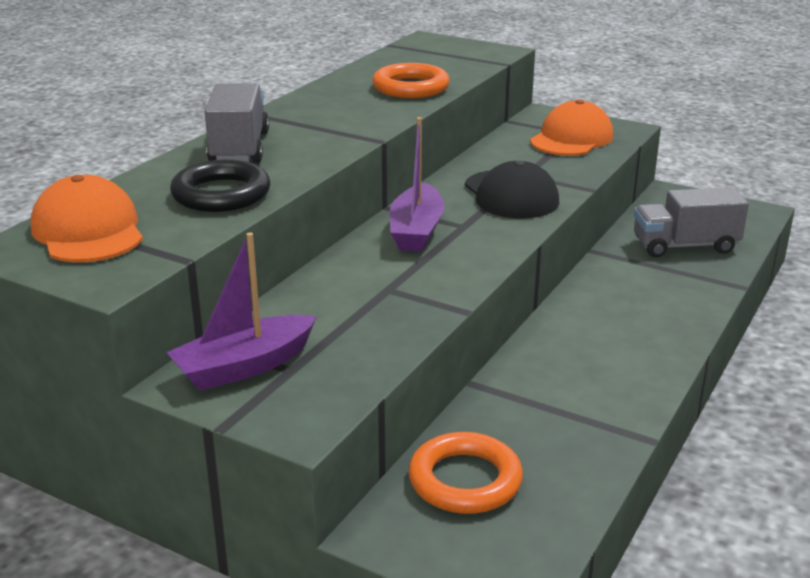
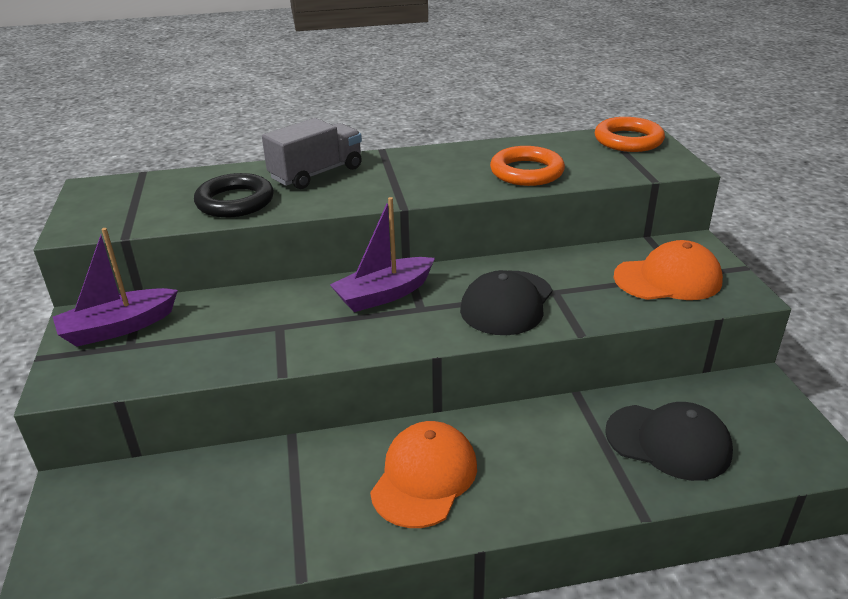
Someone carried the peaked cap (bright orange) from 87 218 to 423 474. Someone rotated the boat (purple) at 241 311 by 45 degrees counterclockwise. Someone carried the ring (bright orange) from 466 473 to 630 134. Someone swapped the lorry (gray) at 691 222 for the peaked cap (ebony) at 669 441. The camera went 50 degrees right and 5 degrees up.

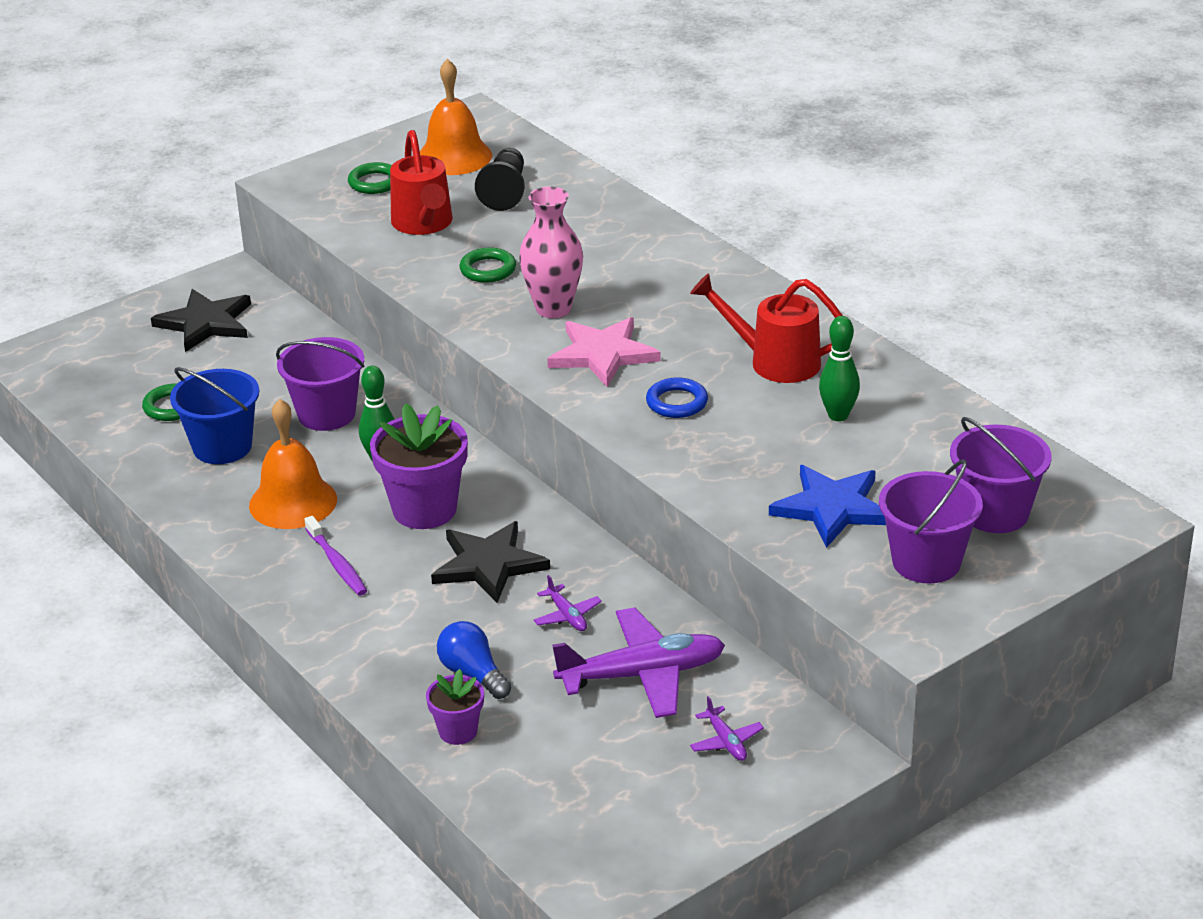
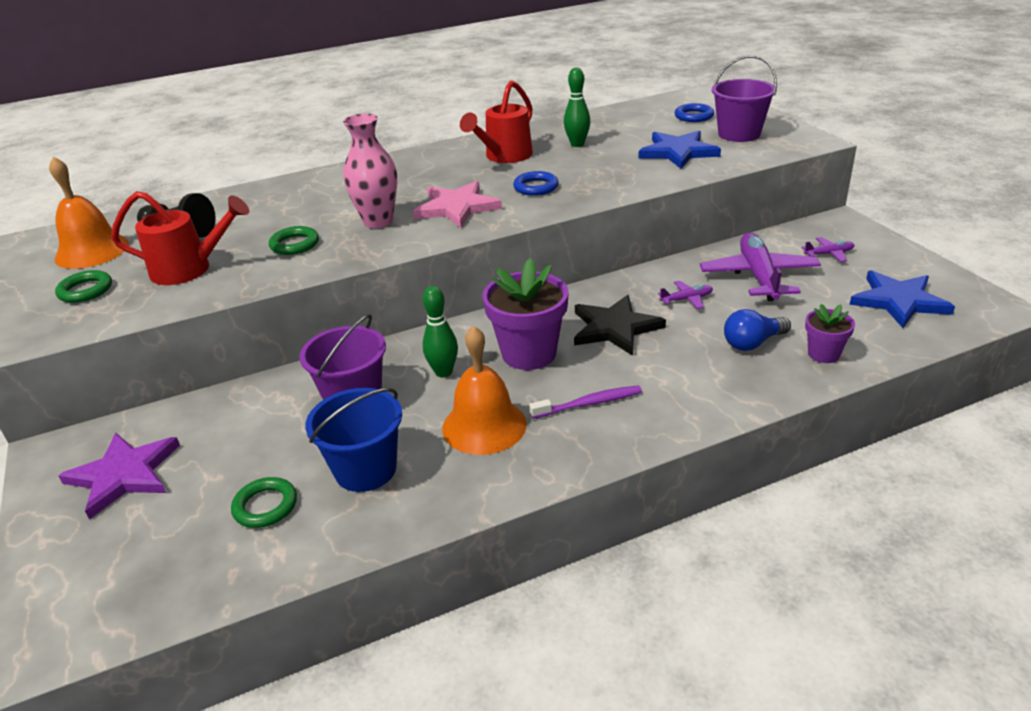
Someone repainted the star (ebony) at 201 320, which became the star (purple) at 119 476. Someone swapped the sand bucket (purple) at 1001 475 for the ring (royal blue) at 694 112. Someone put down the star (royal blue) at 902 299. The camera went 75 degrees left and 0 degrees up.

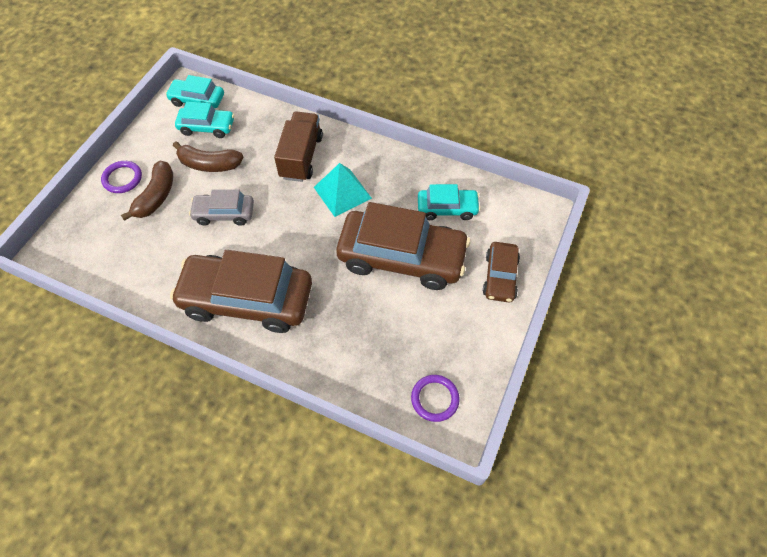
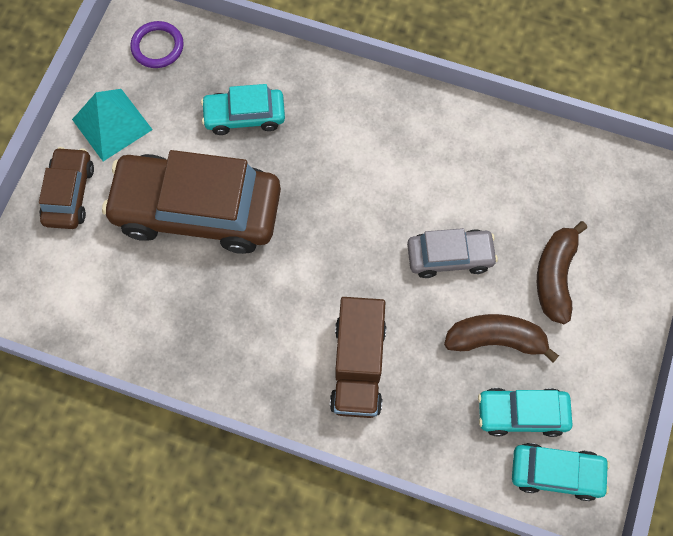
Someone took away the ring (purple) at 121 177. Someone took away the car (russet) at 241 291. Someone carried the solid pyramid (teal) from 343 190 to 112 125. Someone carried the car (teal) from 449 202 to 243 109. The camera went 175 degrees right and 10 degrees up.

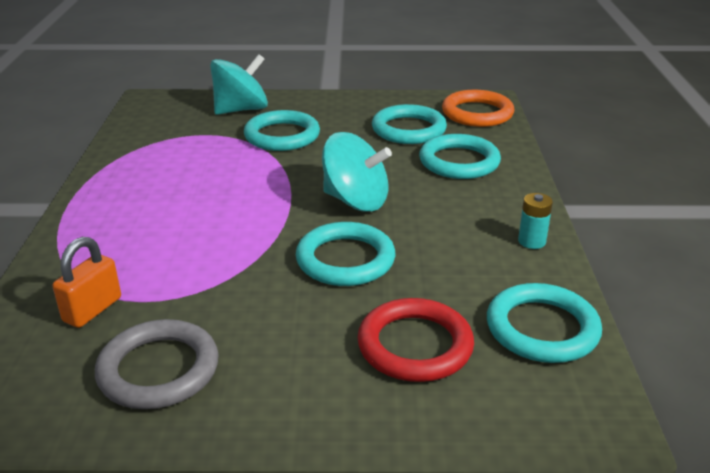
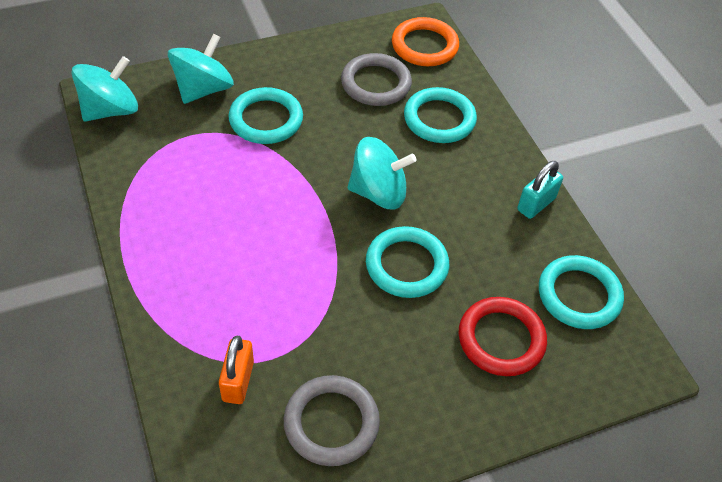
Someone repainted the ring (teal) at 409 124, which became the ring (gray) at 376 79. Someone swapped the battery (teal) at 535 221 for the lock (teal) at 540 190. Someone put down the whirligig (teal) at 105 89. The camera went 25 degrees left and 20 degrees up.

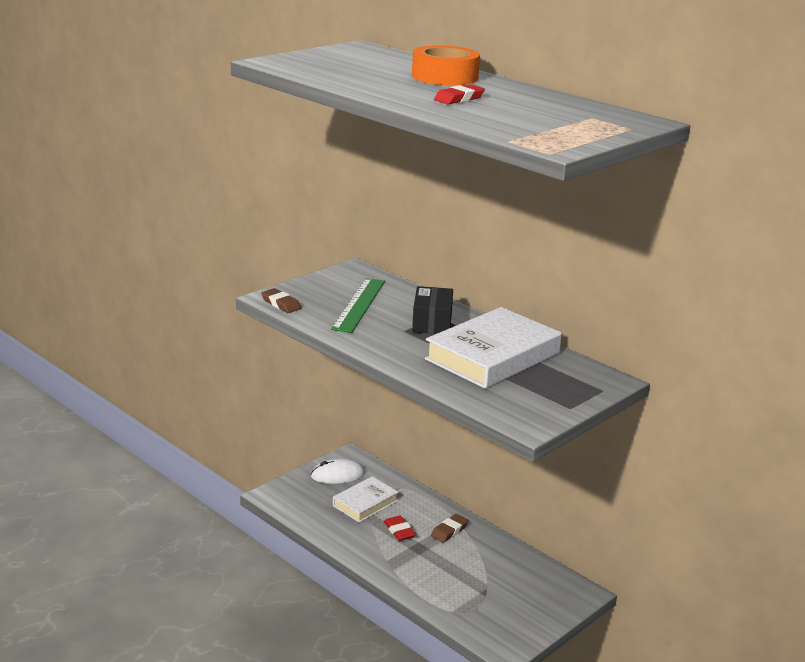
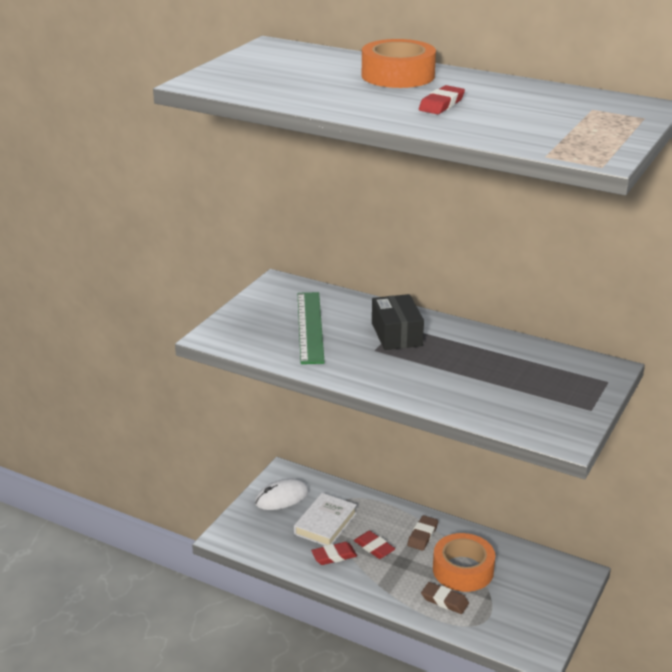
Someone carried the gum eraser (russet) from 281 300 to 445 598. Someone took away the hardcover (white) at 493 348. Someone put down the gum eraser (red) at 334 553. Someone put down the roll of tape (bright orange) at 464 562. The camera went 15 degrees left and 5 degrees up.

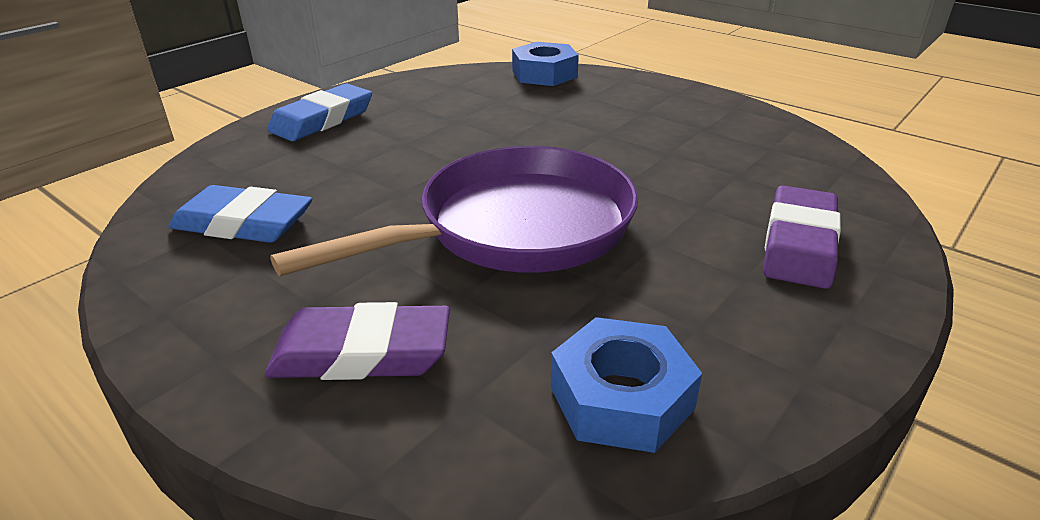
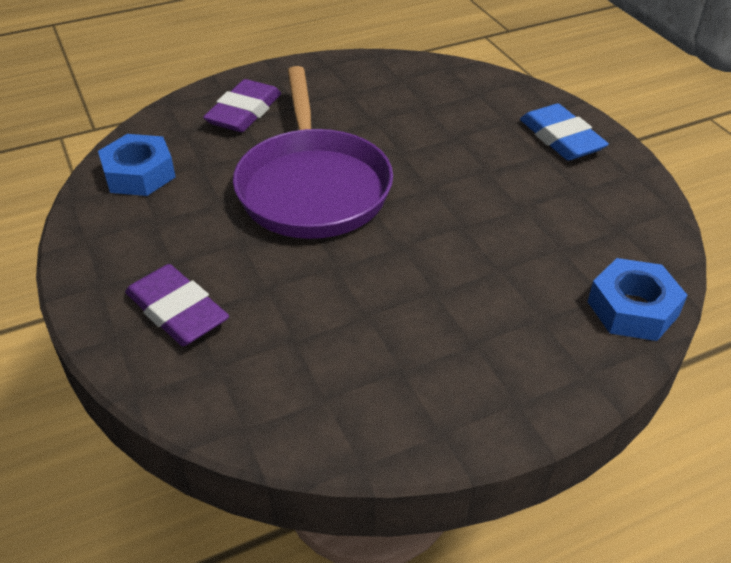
Someone took away the gum eraser (royal blue) at 240 214. The camera went 115 degrees right and 10 degrees up.

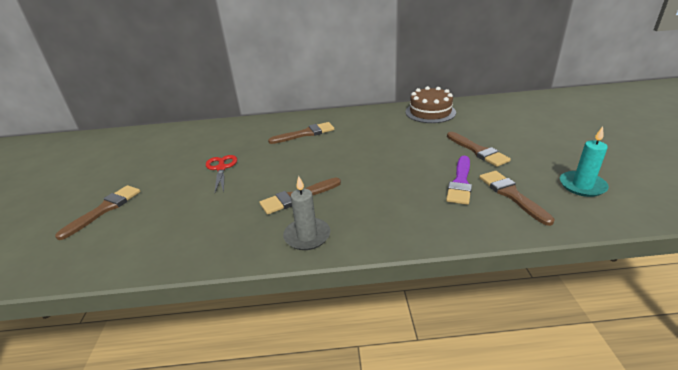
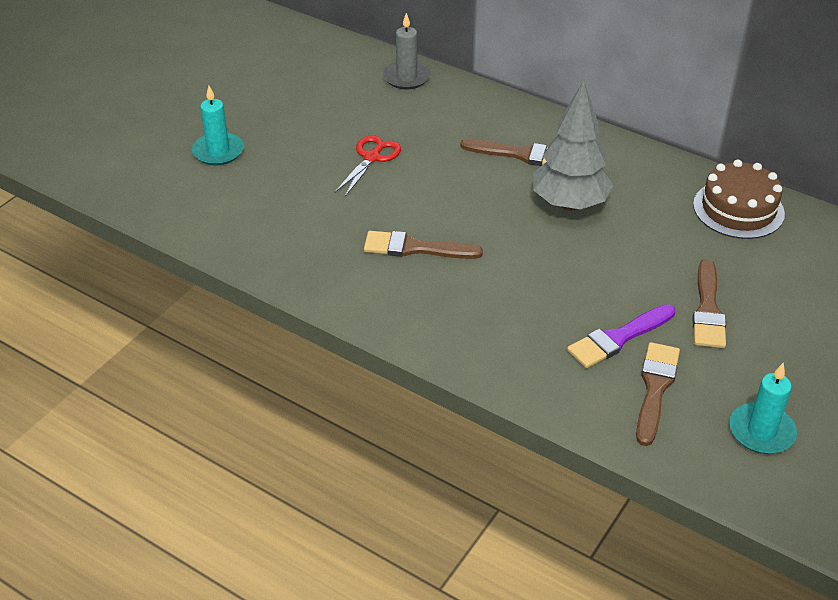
Someone swapped the paint brush (russet) at 97 212 for the candle (teal) at 218 125. Someone carried the candle (gray) from 306 213 to 407 51. Someone put down the fir tree (gray) at 573 145. The camera went 35 degrees right and 10 degrees up.

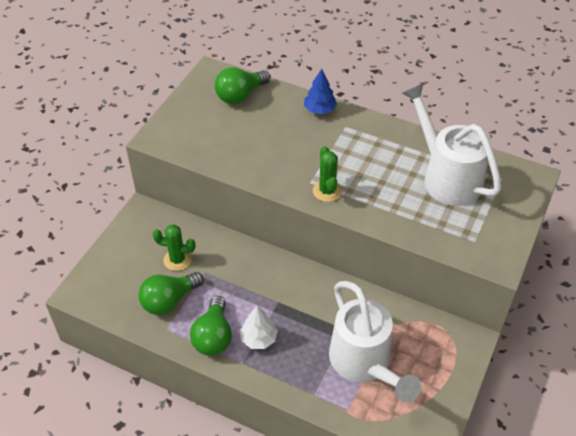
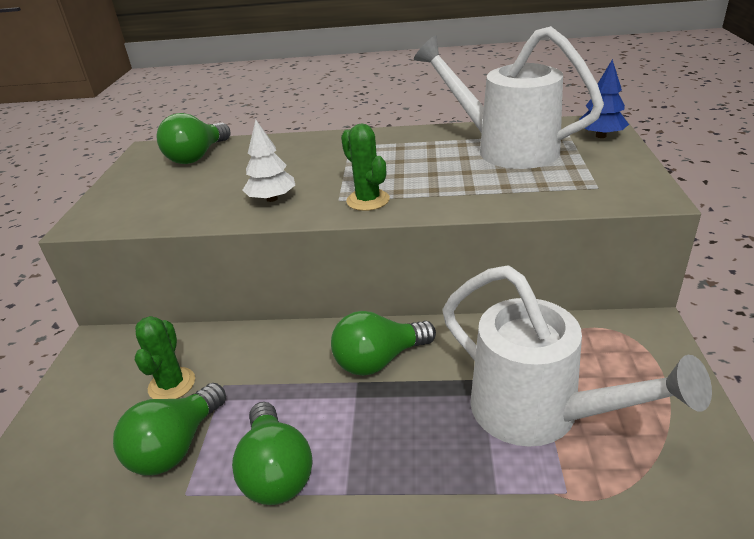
Someone rotated the cactus (green) at 174 247 by 75 degrees counterclockwise. Someone carried the fir tree (white) from 259 327 to 269 161. Someone carried the fir tree (royal blue) from 320 91 to 604 98. Someone put down the lightbulb (green) at 383 343. The camera went 20 degrees left and 15 degrees down.

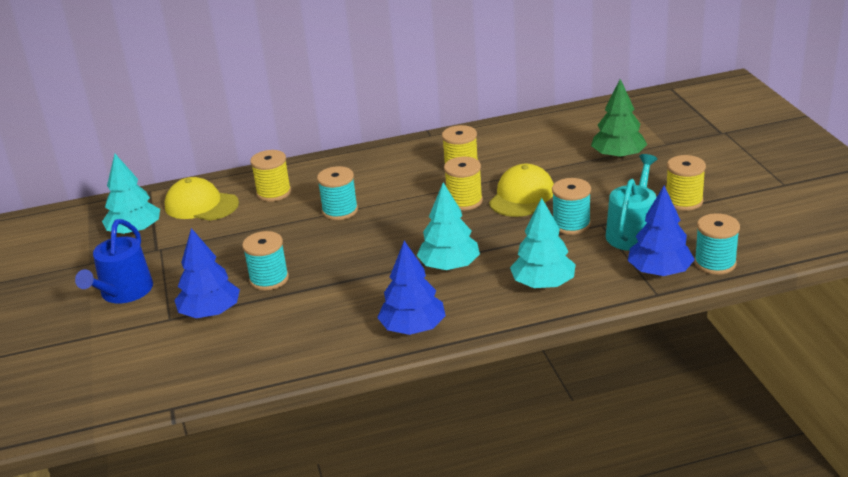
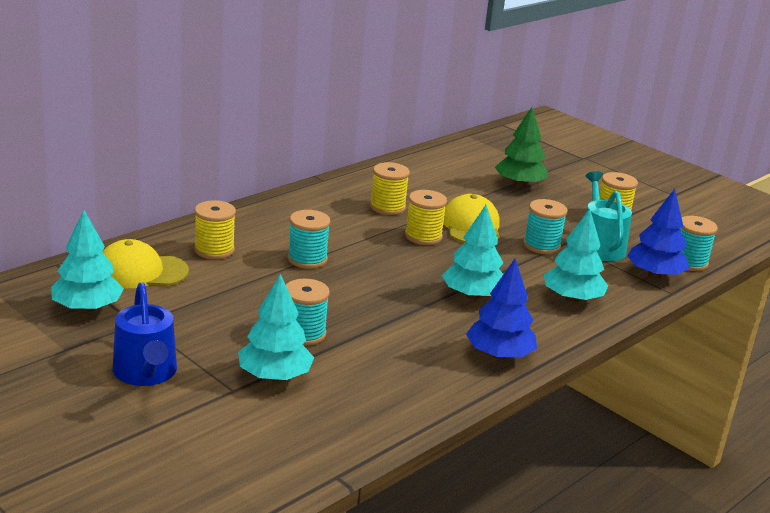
Someone repainted the fir tree (royal blue) at 207 273, which became the fir tree (teal) at 276 327. The camera went 35 degrees left and 5 degrees down.

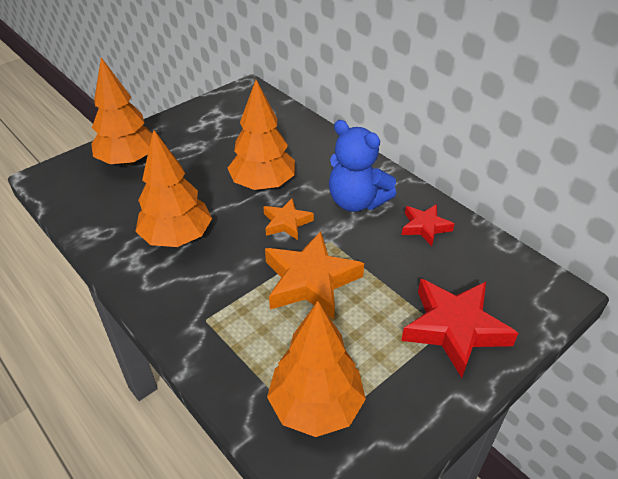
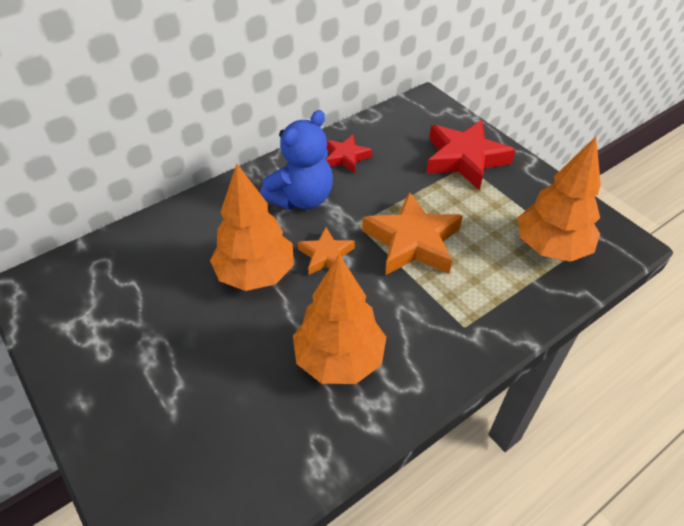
Someone took away the fir tree (bright orange) at 122 111. The camera went 85 degrees left and 5 degrees up.

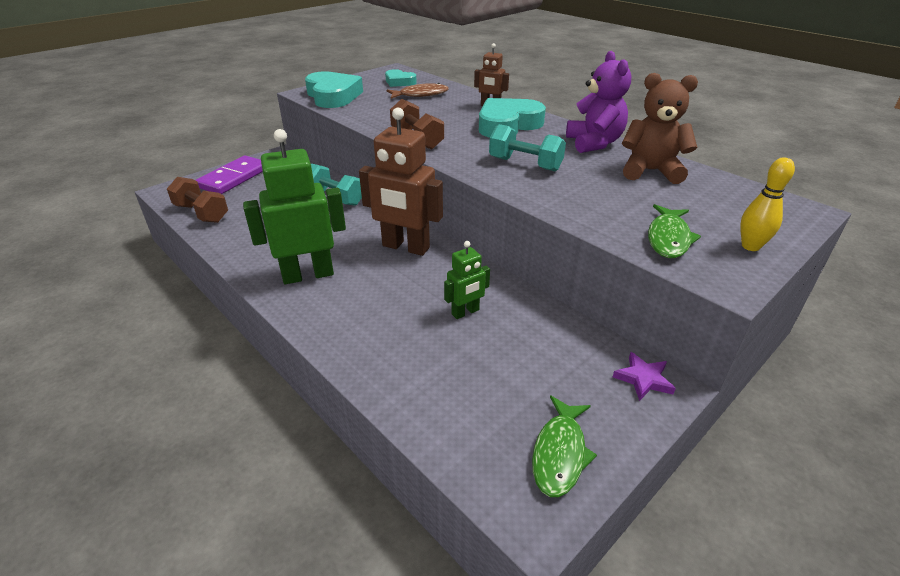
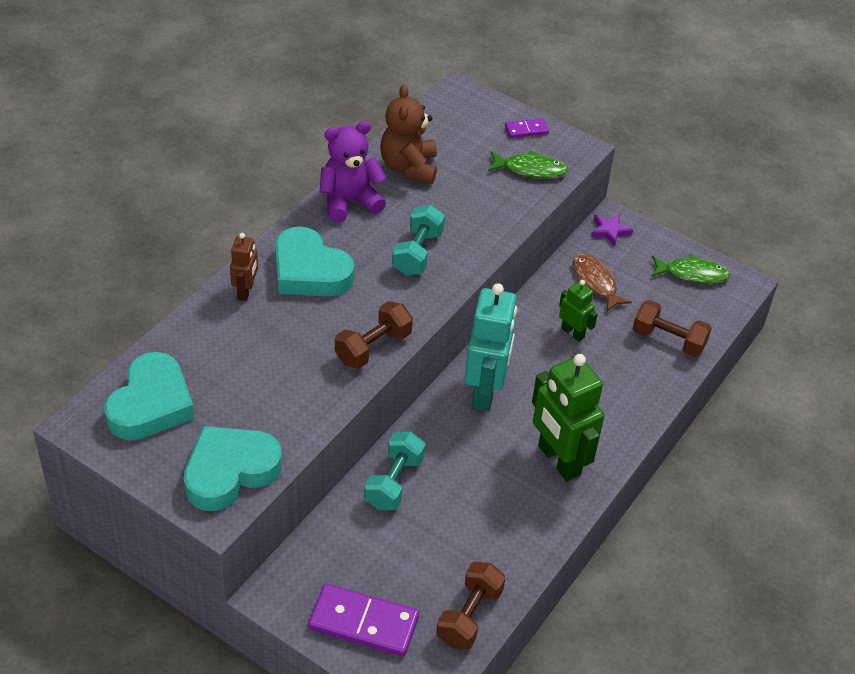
Someone repainted the robot (russet) at 401 182, which became the robot (teal) at 490 347. Someone scaled the heart shape (teal) at 401 78 by 1.81. Someone carried the toy fish (russet) from 418 91 to 602 283. Someone swapped the skittle (golden) at 767 204 for the domino (purple) at 527 128. Someone put down the dumbbell (russet) at 672 328. The camera went 105 degrees left and 10 degrees up.

